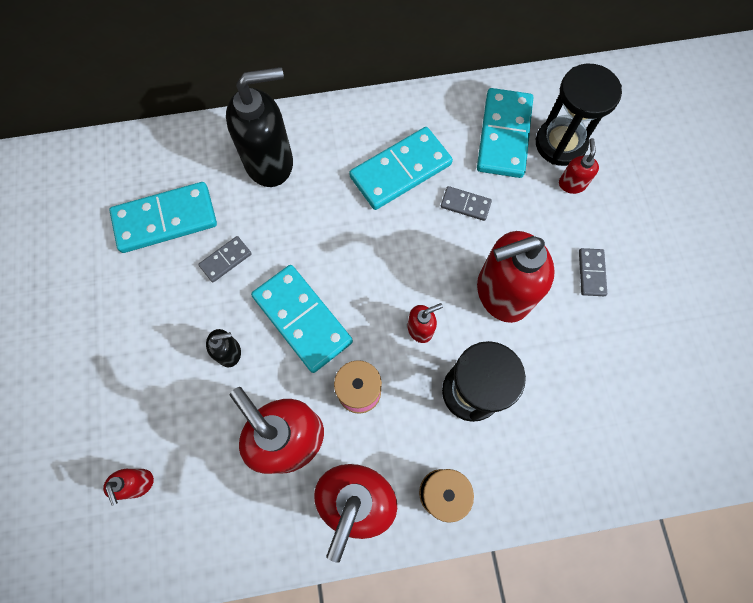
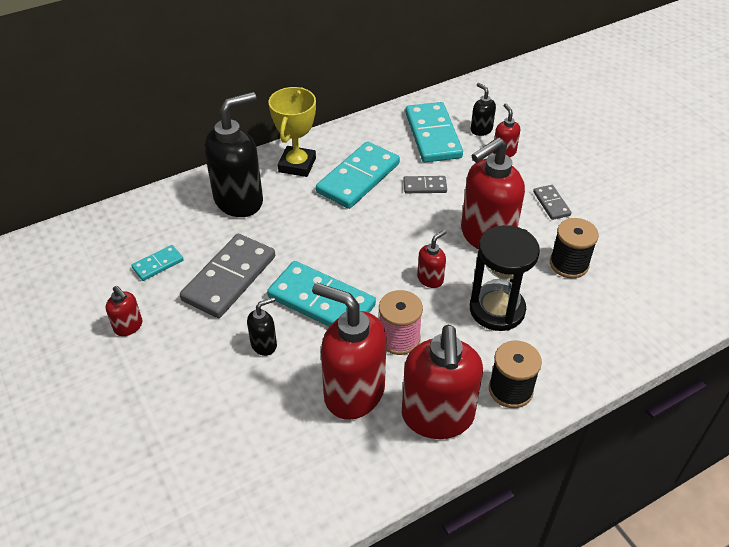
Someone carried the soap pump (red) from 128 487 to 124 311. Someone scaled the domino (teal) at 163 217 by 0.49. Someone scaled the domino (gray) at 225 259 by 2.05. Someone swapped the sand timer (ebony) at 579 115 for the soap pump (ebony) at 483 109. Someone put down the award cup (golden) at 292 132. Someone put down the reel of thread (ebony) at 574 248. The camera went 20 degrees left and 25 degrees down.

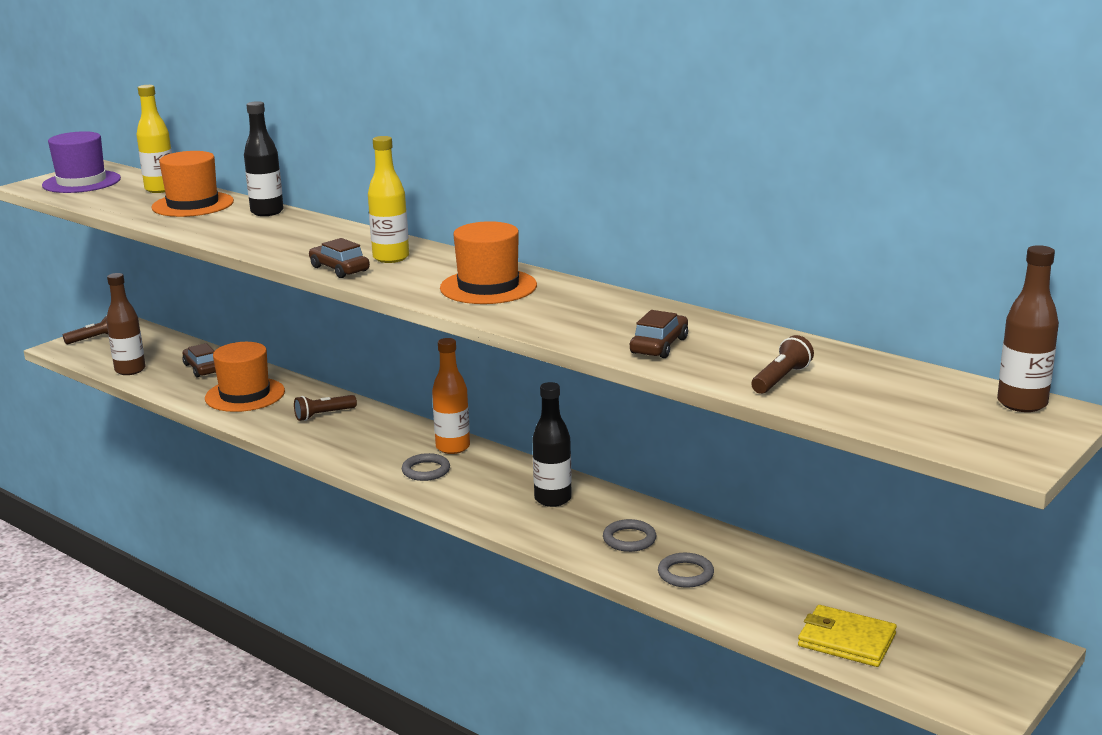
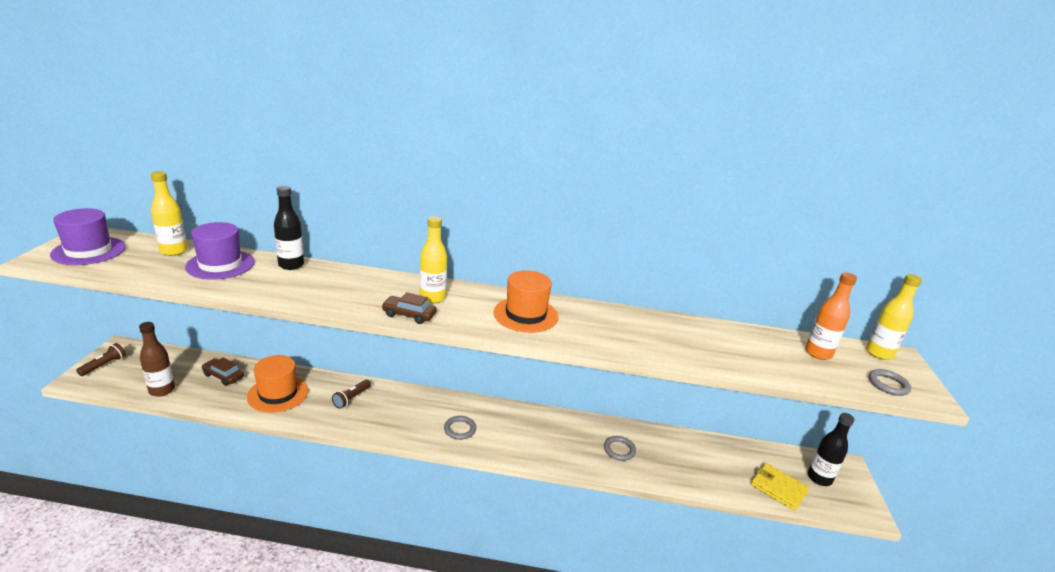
Someone repainted the hat (bright orange) at 192 184, which became the hat (purple) at 219 251. Someone carried the flask (bright orange) from 451 396 to 831 316. Someone carried the flask (ebony) from 552 444 to 831 449. Someone took away the car (russet) at 659 334. Someone carried the ring (gray) from 686 570 to 890 382. Someone took away the flashlight (russet) at 782 364. Someone rotated the wallet (golden) at 847 636 by 45 degrees clockwise. Someone repainted the flask (russet) at 1028 328, which became the flask (golden) at 894 317. The camera went 35 degrees left and 5 degrees up.

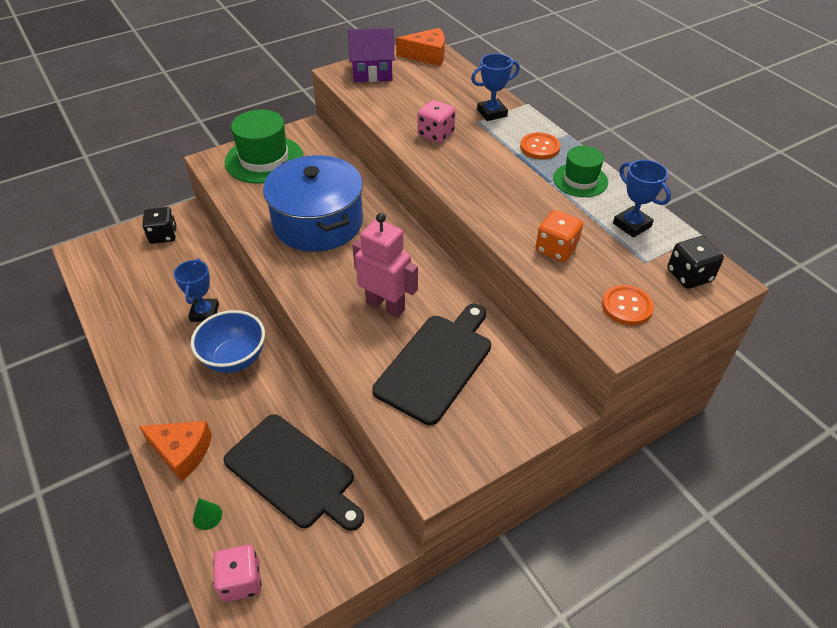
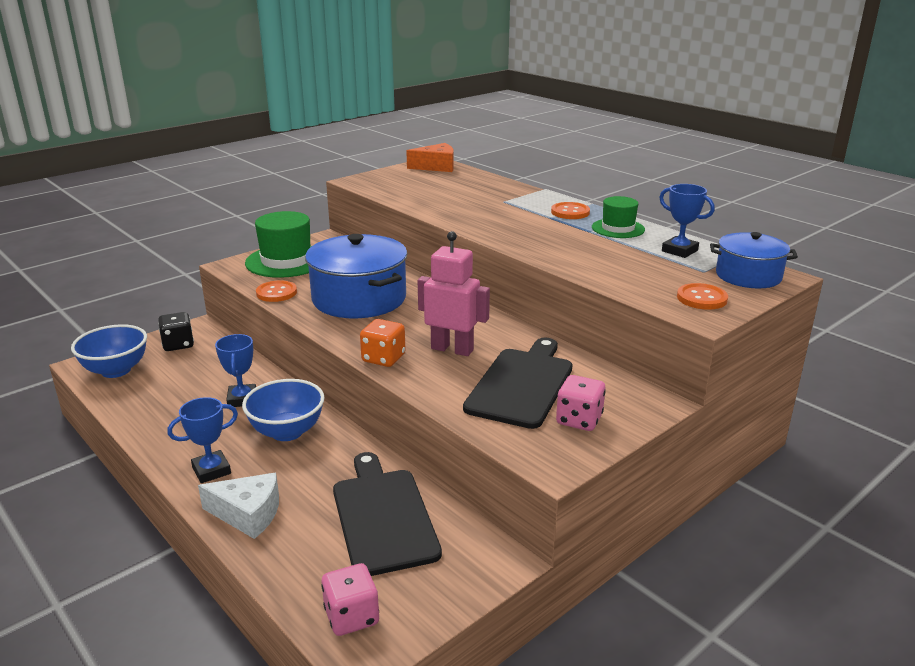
Someone repainted the cheese wedge (bright orange) at 175 451, which became the cheese wedge (white) at 238 506. Someone took away the solid cone (green) at 207 514. Someone rotated the cutting board (ebony) at 294 472 by 135 degrees counterclockwise. Someone took away the cottage (purple) at 371 55. Someone carried the die (rose-pink) from 437 121 to 581 403. Someone carried the award cup (royal blue) from 495 87 to 202 440. Someone carried the die (bright orange) from 559 236 to 383 343. Someone swapped the die (ebony) at 695 262 for the pot (royal blue) at 754 260. Someone put down the bowl (royal blue) at 109 351. Someone put down the button (bright orange) at 276 291. The camera went 10 degrees left and 20 degrees down.

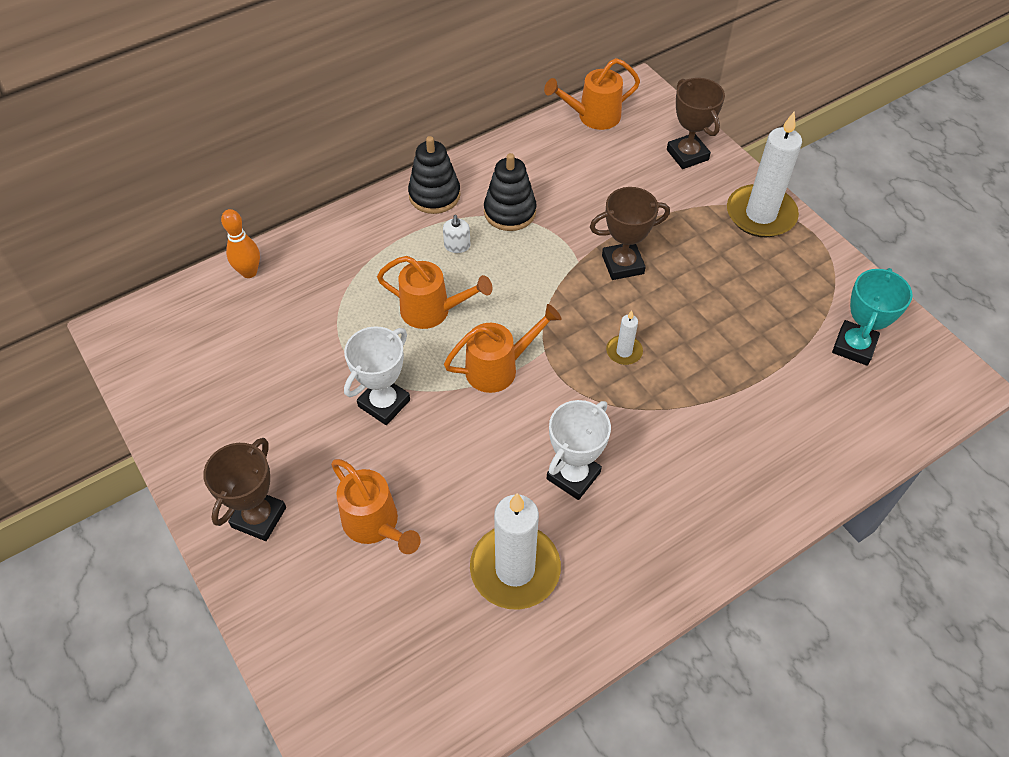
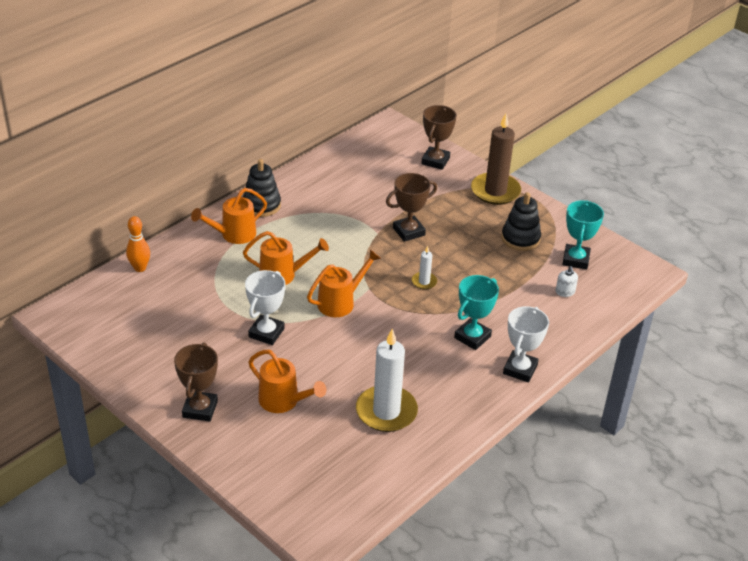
Someone carried the soap pump (white) from 456 234 to 566 281. Someone carried the stacking toy (ebony) from 510 192 to 521 221. Someone carried the sprinkling can (bright orange) from 592 94 to 229 216. Someone carried the award cup (white) from 579 450 to 526 344. Someone rotated the award cup (russet) at 696 123 by 60 degrees clockwise. Someone repainted the candle (white) at 764 175, which became the candle (russet) at 496 159. Someone put down the award cup (teal) at 476 312. The camera went 15 degrees left and 15 degrees down.

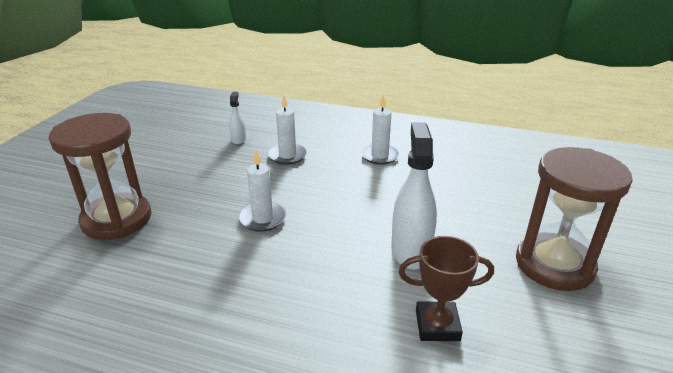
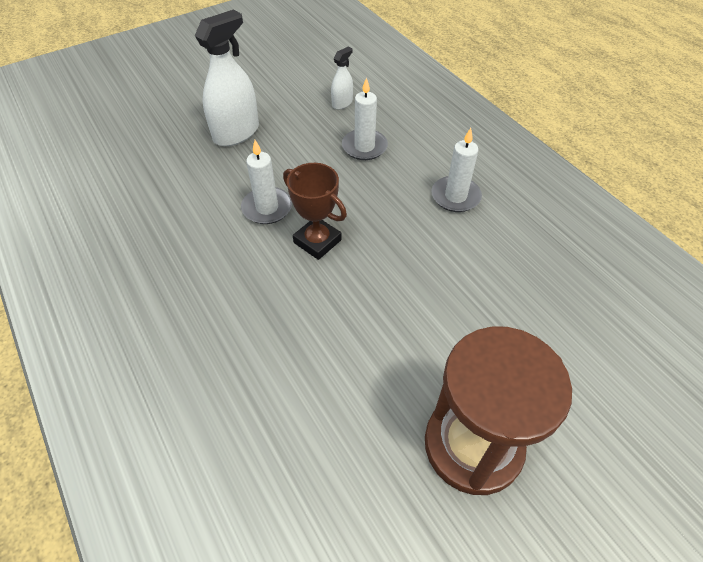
Someone took away the sand timer (russet) at 100 176. Someone carried the spray bottle (white) from 414 196 to 227 78. Someone carried the award cup (russet) from 446 288 to 315 211. The camera went 40 degrees right and 20 degrees up.

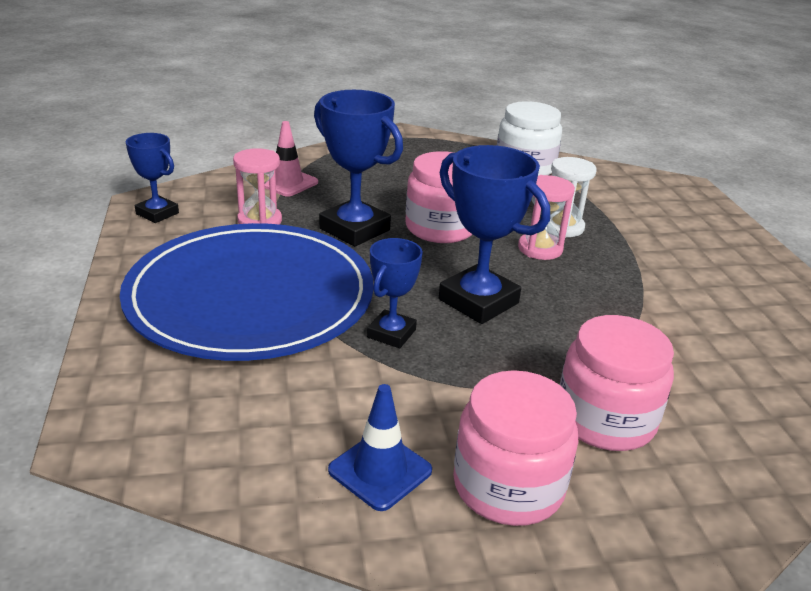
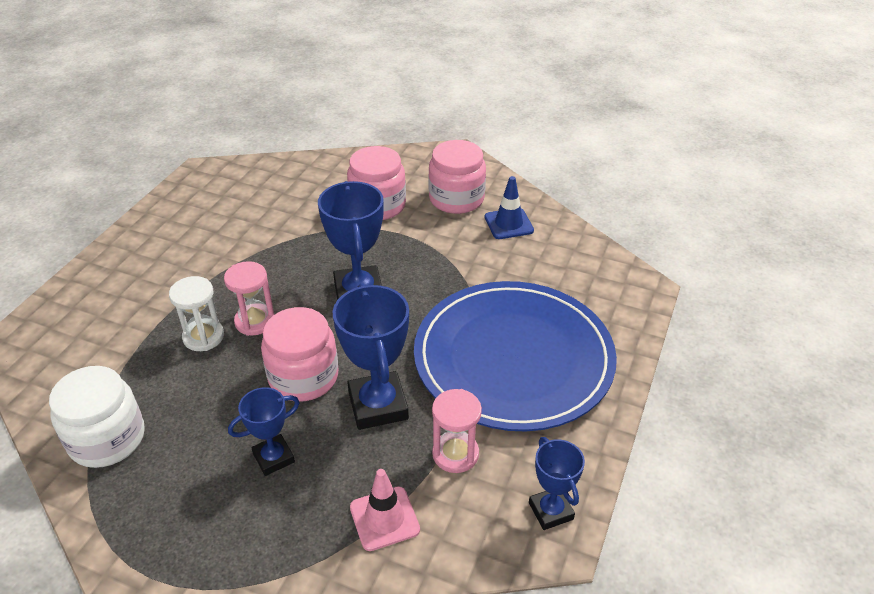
Someone carried the award cup (royal blue) from 395 293 to 264 431. The camera went 145 degrees left and 10 degrees up.

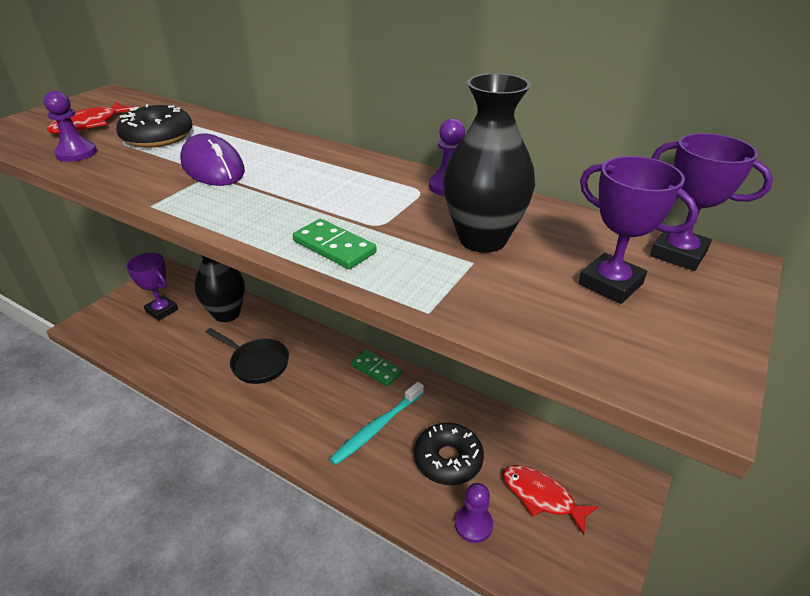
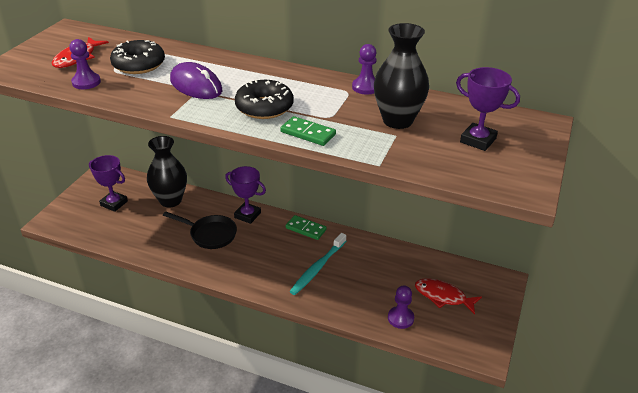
Someone carried the donut (ebony) from 449 454 to 264 99. Someone carried the award cup (purple) from 711 202 to 245 195. The camera went 10 degrees left and 0 degrees up.

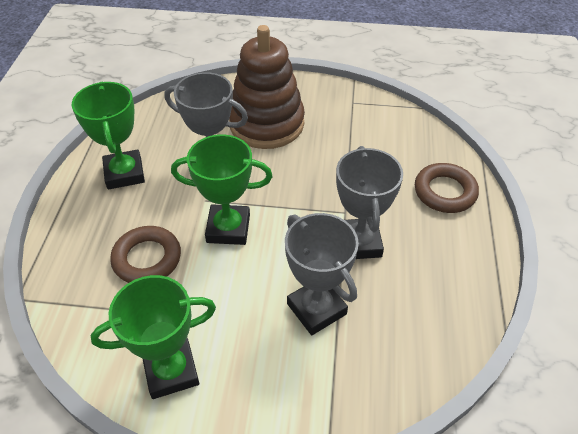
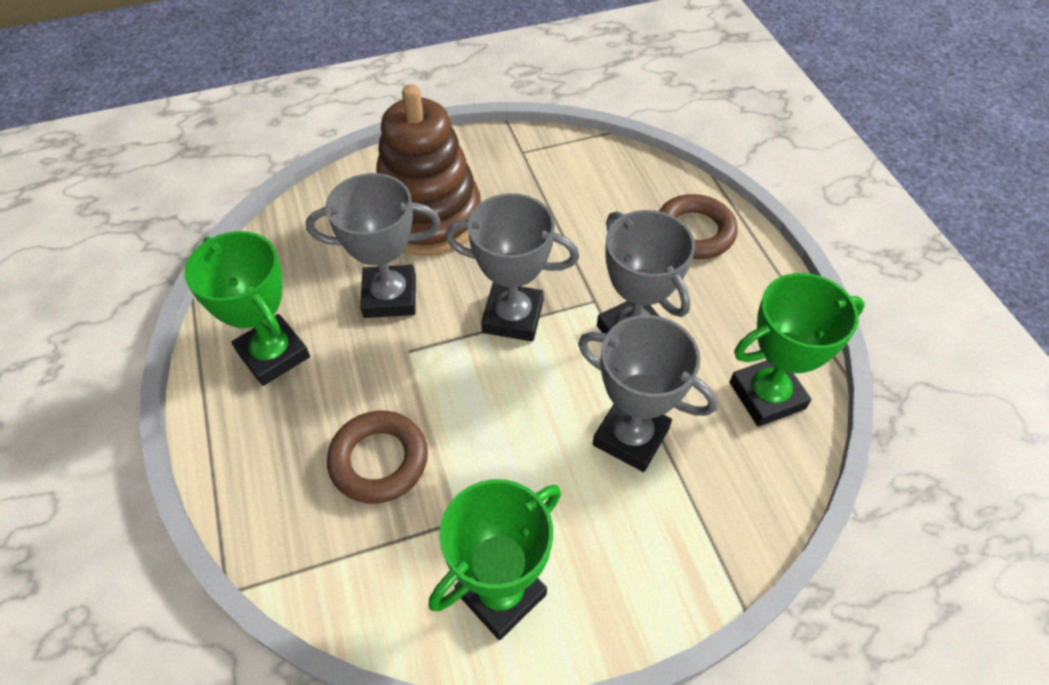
Someone carried the award cup (green) from 221 189 to 797 350. Someone put down the award cup (gray) at 512 267. The camera went 25 degrees left and 5 degrees up.

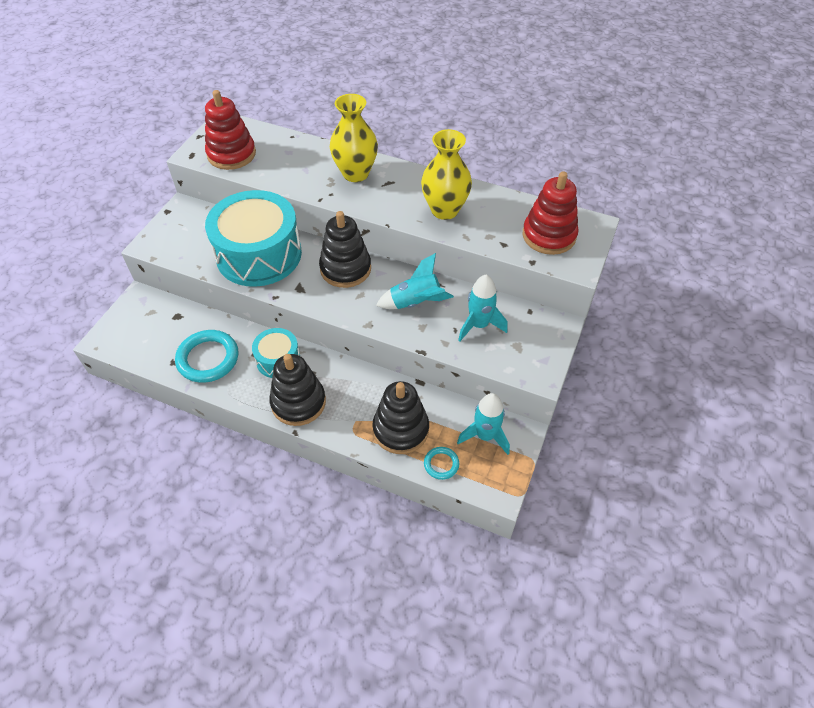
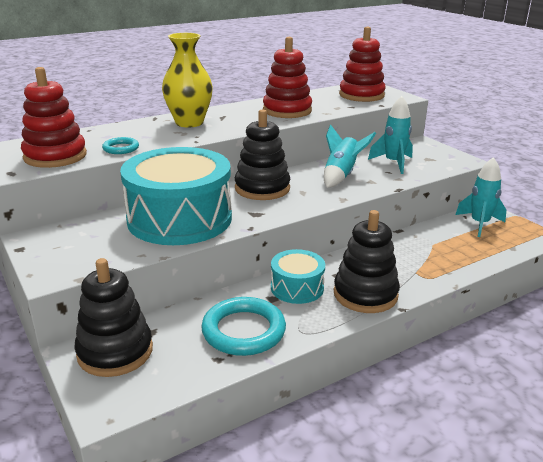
Someone carried the stacking toy (ebony) from 400 417 to 113 317. Someone swapped the vase (golden) at 446 174 for the stacking toy (red) at 287 77. Someone carried the ring (teal) from 441 463 to 120 145. The camera went 55 degrees left and 25 degrees down.

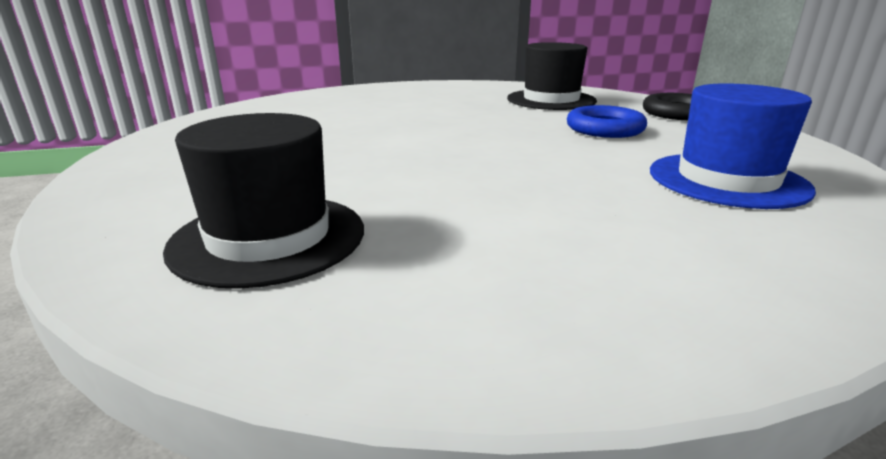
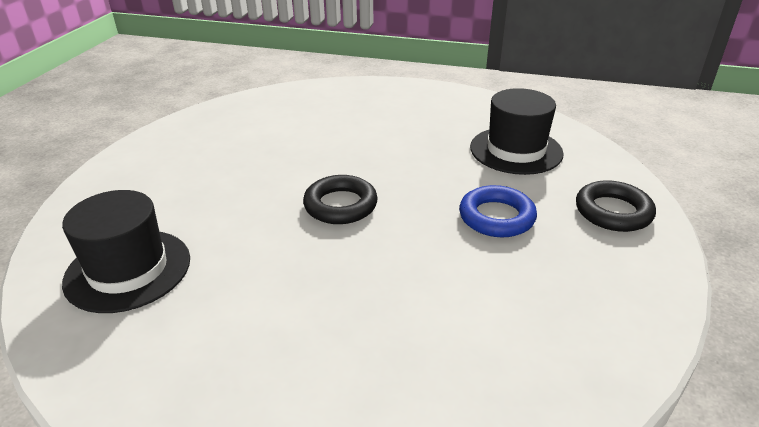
Someone took away the hat (royal blue) at 733 146. Someone put down the ring (ebony) at 340 199. The camera went 30 degrees right and 10 degrees up.

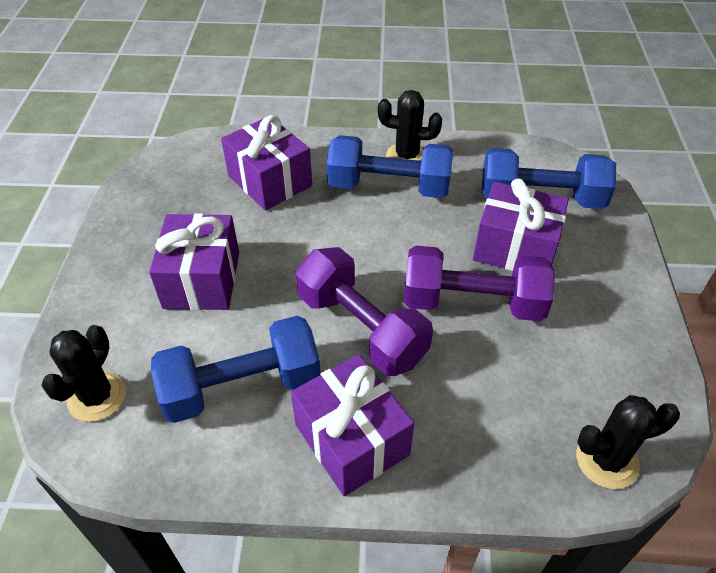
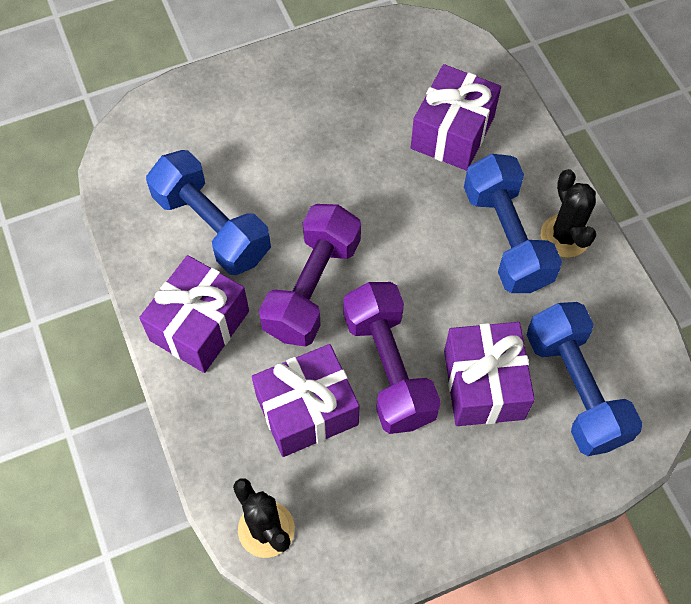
Someone took away the cactus (ebony) at 83 373. Someone carried the gift (purple) from 194 261 to 305 400. The camera went 65 degrees right and 15 degrees up.

